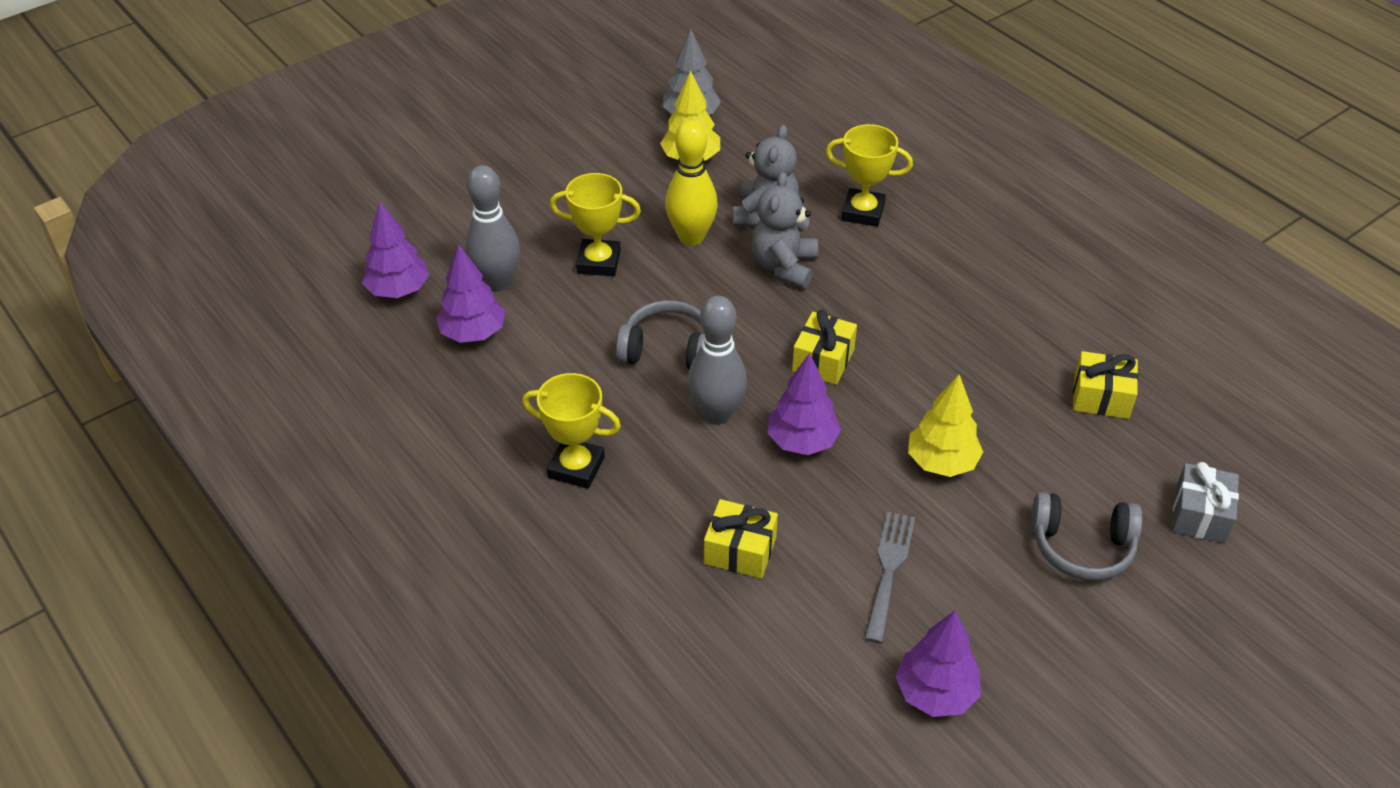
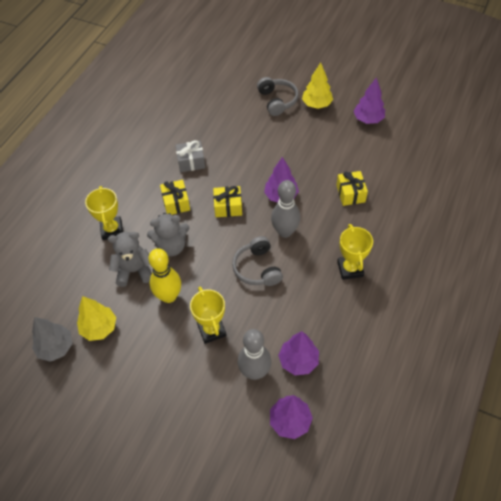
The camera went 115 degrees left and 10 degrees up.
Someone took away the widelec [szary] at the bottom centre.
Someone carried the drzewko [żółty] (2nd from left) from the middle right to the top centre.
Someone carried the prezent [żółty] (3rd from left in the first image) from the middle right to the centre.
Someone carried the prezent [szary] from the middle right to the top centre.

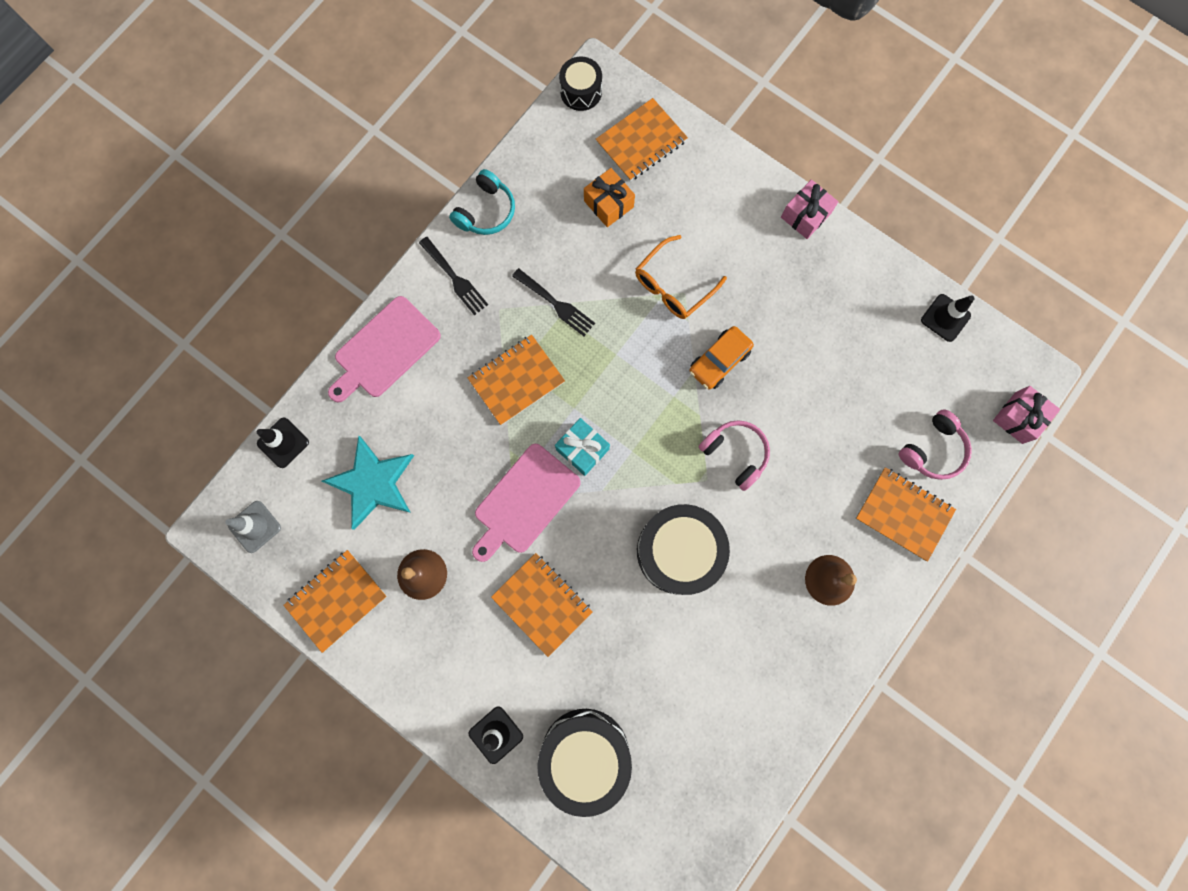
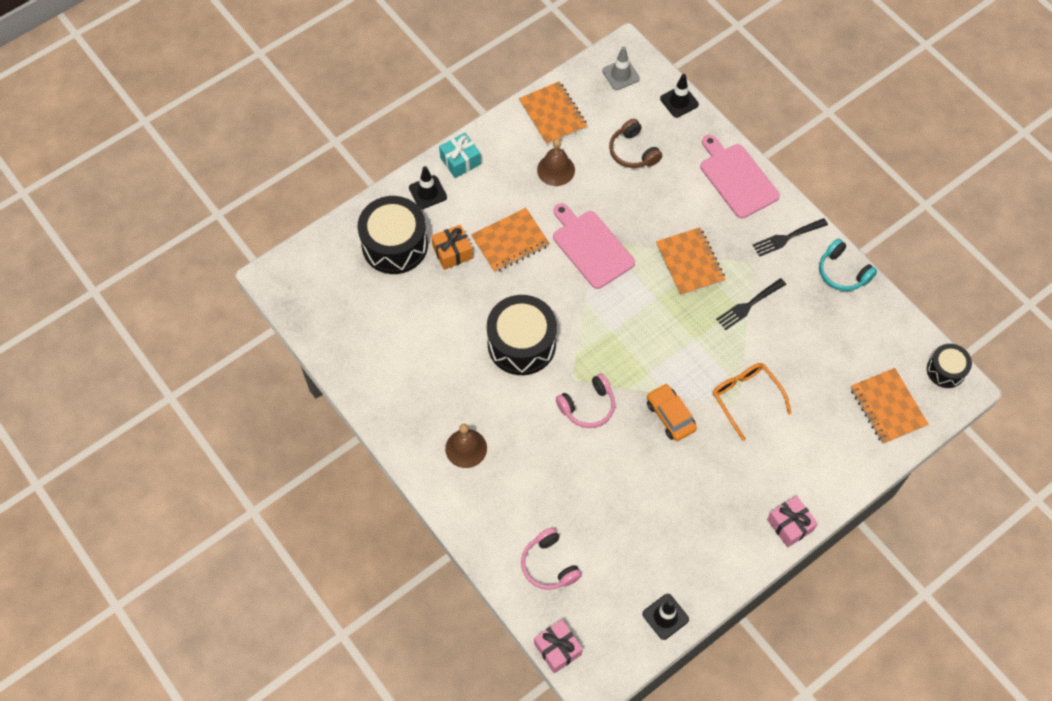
The camera went 105 degrees right and 15 degrees down.
Someone took away the zeszyt [pomarańczowy] (5th from left) at the middle right.
Someone carried the prezent [turkusowy] from the centre to the top centre.
Someone carried the prezent [pomarańczowy] from the top centre to the centre.
Someone swapped the gwiazda [turkusowy] at the middle left for the słuchawki [brązowy] at the top centre.

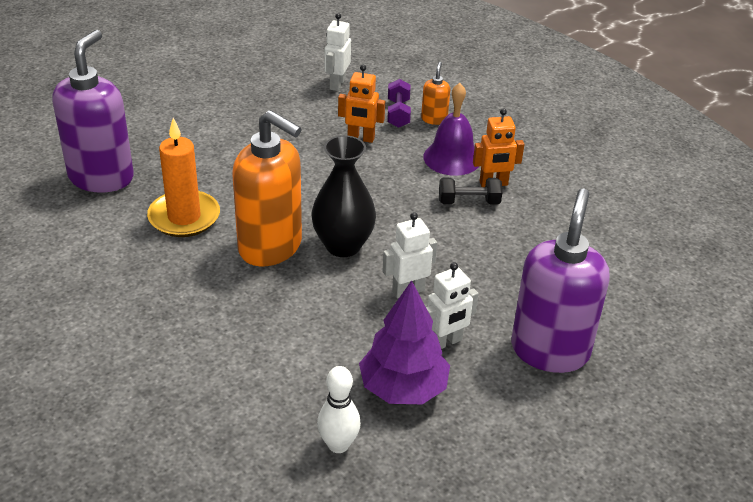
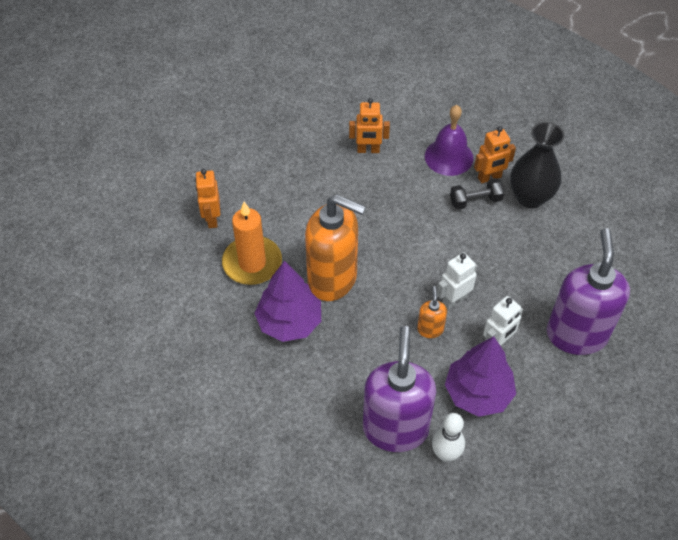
The camera went 10 degrees left and 15 degrees up.
Someone took away the robot [biały] (1st from left) at the top centre.
Someone took away the hantel [fioletowy] at the top centre.
Someone put down the robot [pomarańczowy] (1st from left) at the middle left.
Someone put down the drzewko [fioletowy] (1st from left) at the centre.
Someone carried the dozownik mydła [fioletowy] (1st from left) from the top left to the bottom centre.
Someone carried the wazon [czarny] from the centre to the top right.
Someone carried the dozownik mydła [pomarańczowy] (2nd from left) from the top centre to the centre.

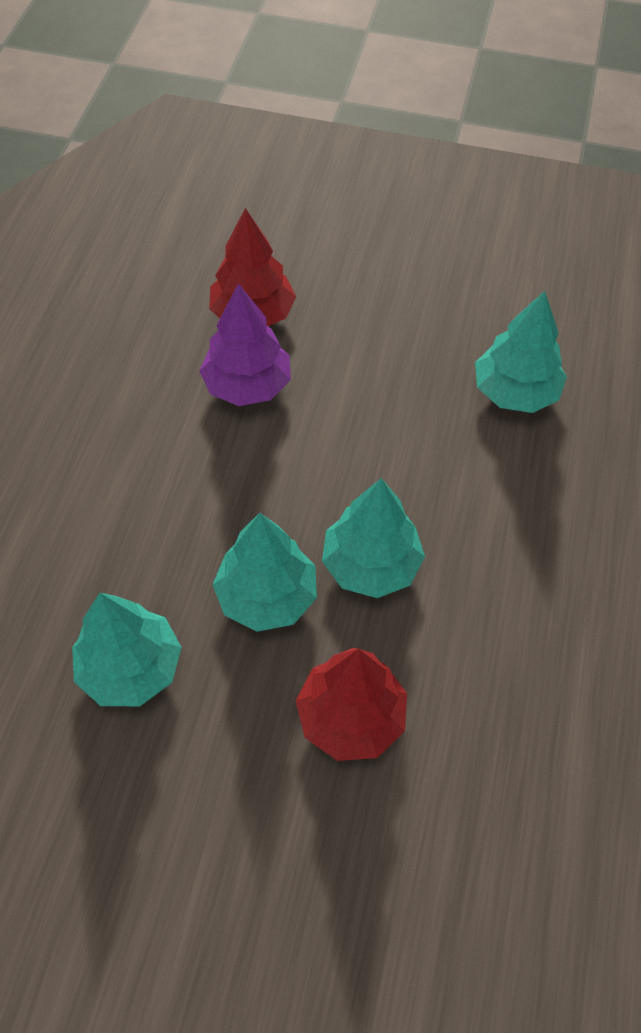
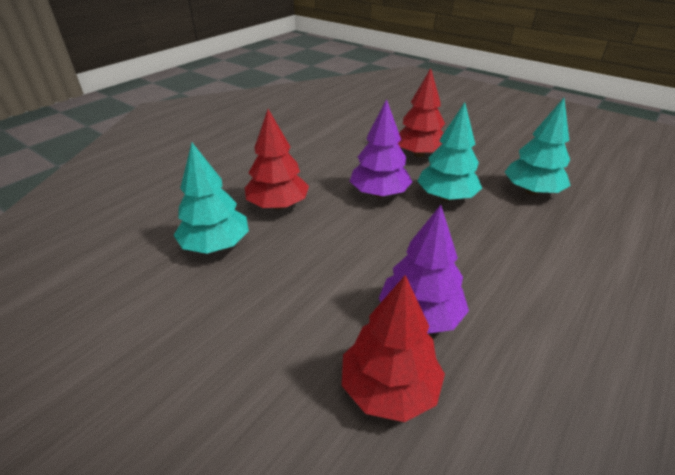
The camera went 155 degrees left and 20 degrees down.
Someone put down the drzewko [czerwony] (1st from left) at the centre.
Someone repainted the drzewko [turkusowy] (3rd from left) at the centre, which became the drzewko [fioletowy] (1st from left) at the top centre.

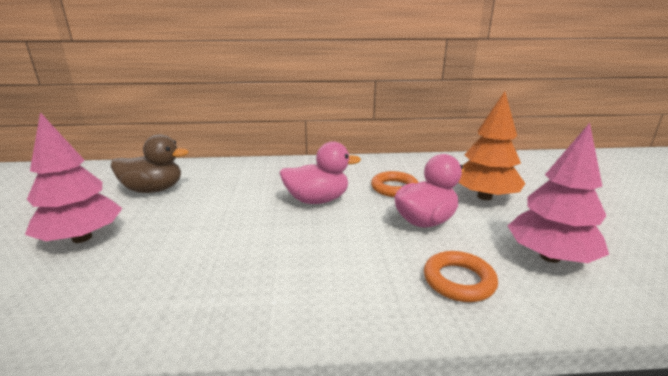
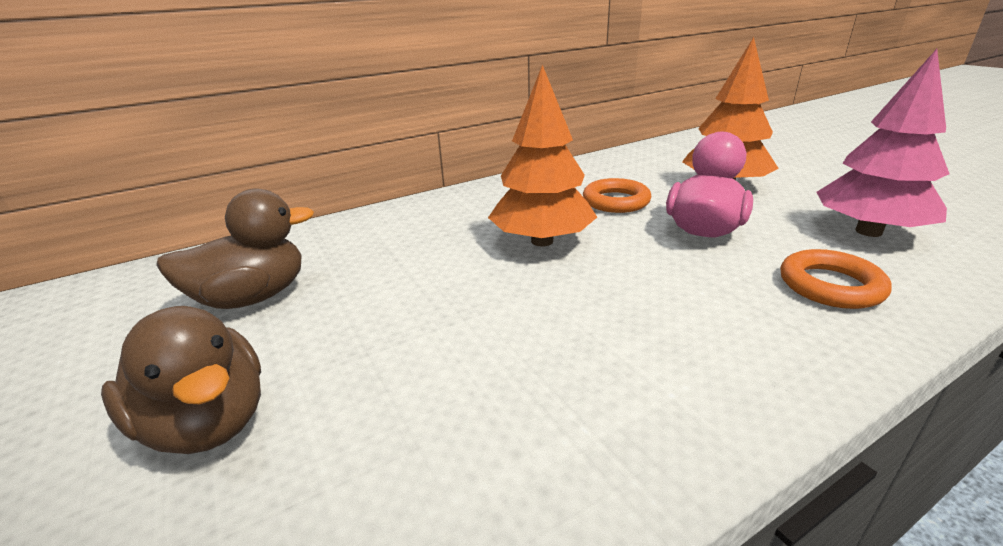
The camera went 25 degrees left and 5 degrees up.
Someone swapped the drzewko [różowy] (1st from left) at the middle left for the kaczka [brązowy] (1st from left) at the bottom left.
Someone swapped the kaczka [różowy] (1st from left) at the centre for the drzewko [pomarańczowy] (1st from left) at the top centre.

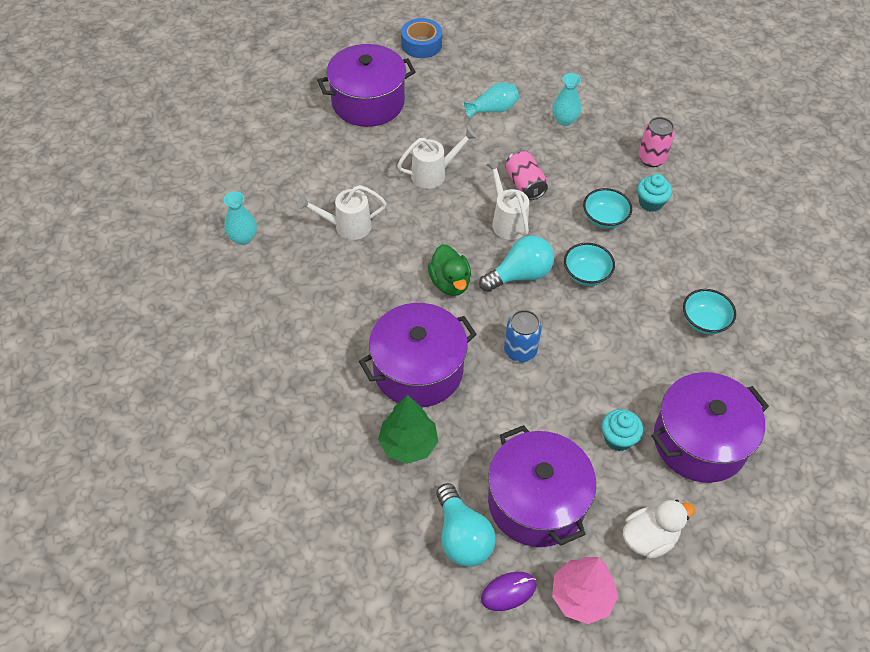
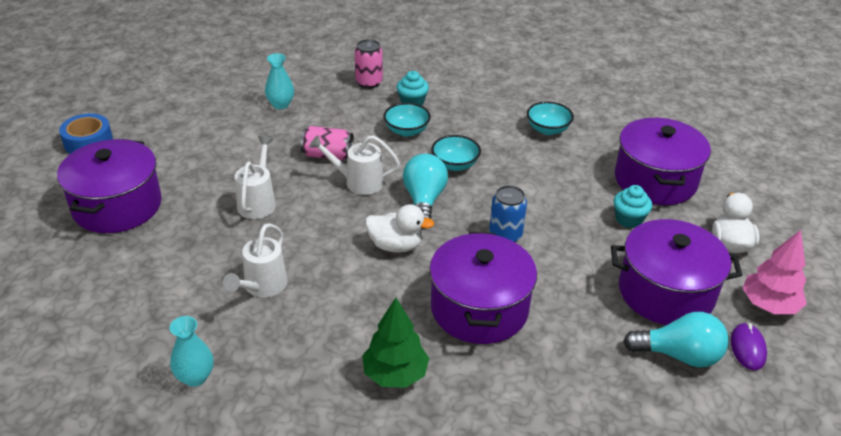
The camera went 60 degrees left and 15 degrees down.
Someone took away the wazon [turkusowy] (2nd from left) at the top centre.
Someone carried the drzewko [zielony] from the centre to the bottom centre.
Someone repainted the kaczka [zielony] at the centre, which became the kaczka [biały] (1st from left) at the centre.

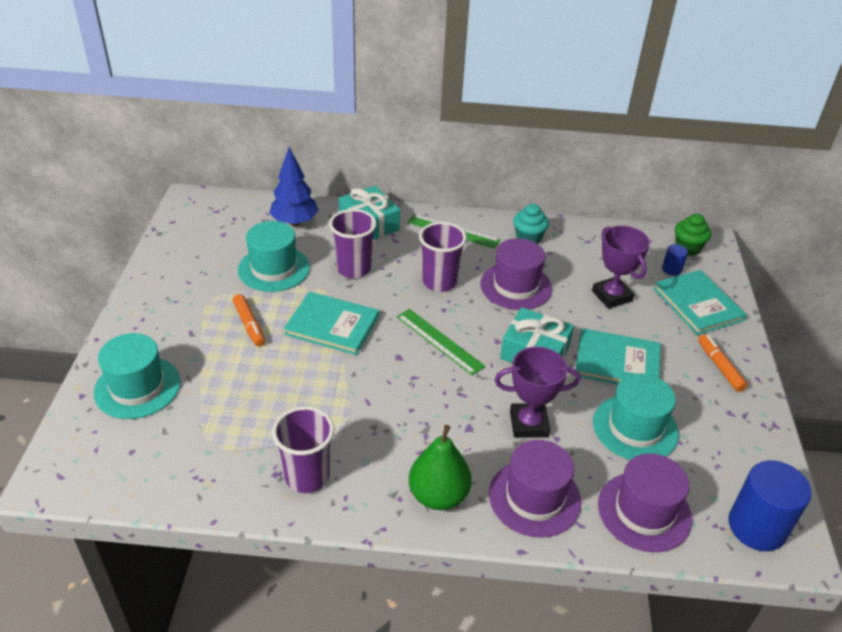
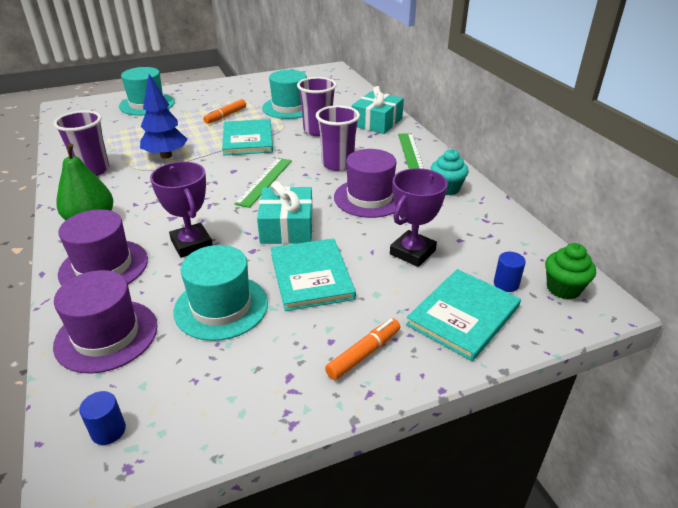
The camera went 65 degrees right and 5 degrees down.
Someone carried the drzewko [niebieski] from the top centre to the top left.
Someone scaled the walec [niebieski] (2nd from left in the first image) at the bottom right by 0.47.

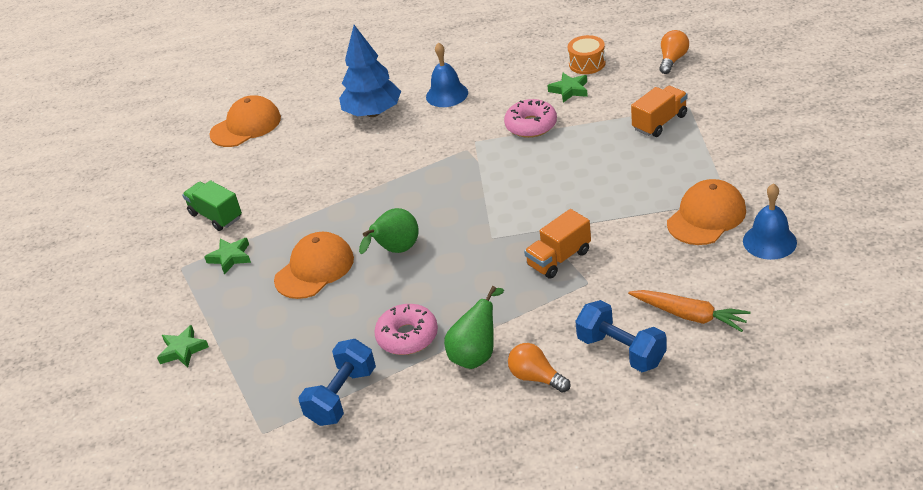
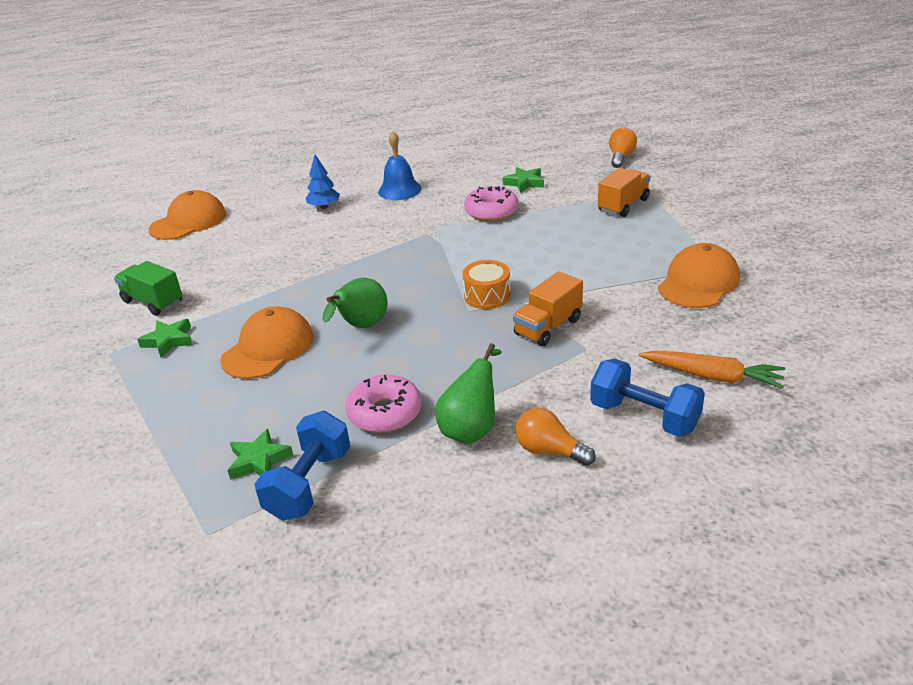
The camera went 10 degrees left and 5 degrees down.
Someone took away the dzwonek [niebieski] (2nd from left) at the middle right.
Someone carried the gwiazda [zielony] (1st from left in the first image) from the bottom left to the middle left.
Someone carried the bęben [pomarańczowy] from the top centre to the centre.
Someone scaled the drzewko [niebieski] at the top centre by 0.54.

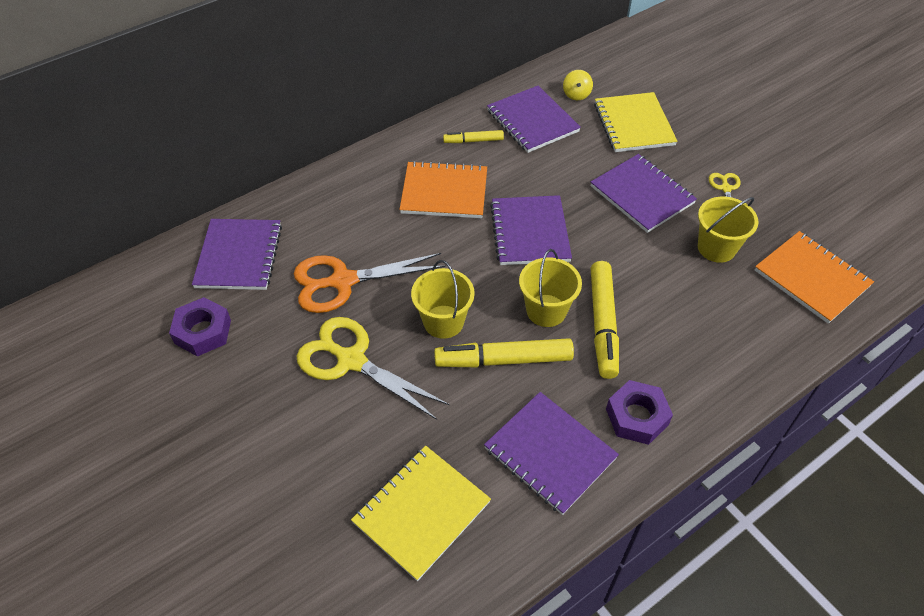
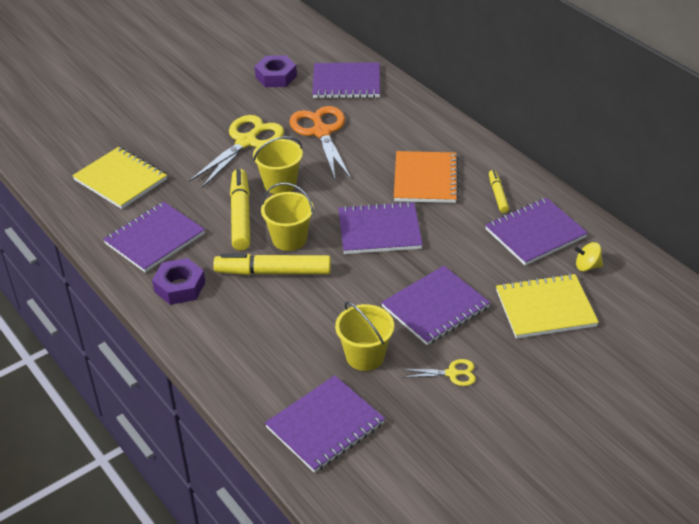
The camera went 90 degrees right and 10 degrees down.
Someone repainted the zeszyt [pomarańczowy] (2nd from left) at the middle right, which became the zeszyt [fioletowy] (2nd from left) at the bottom centre.

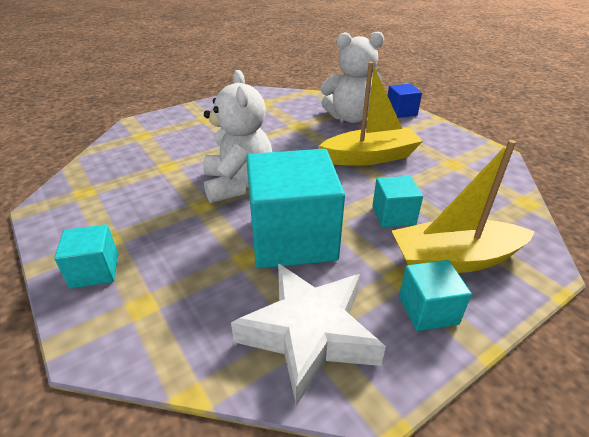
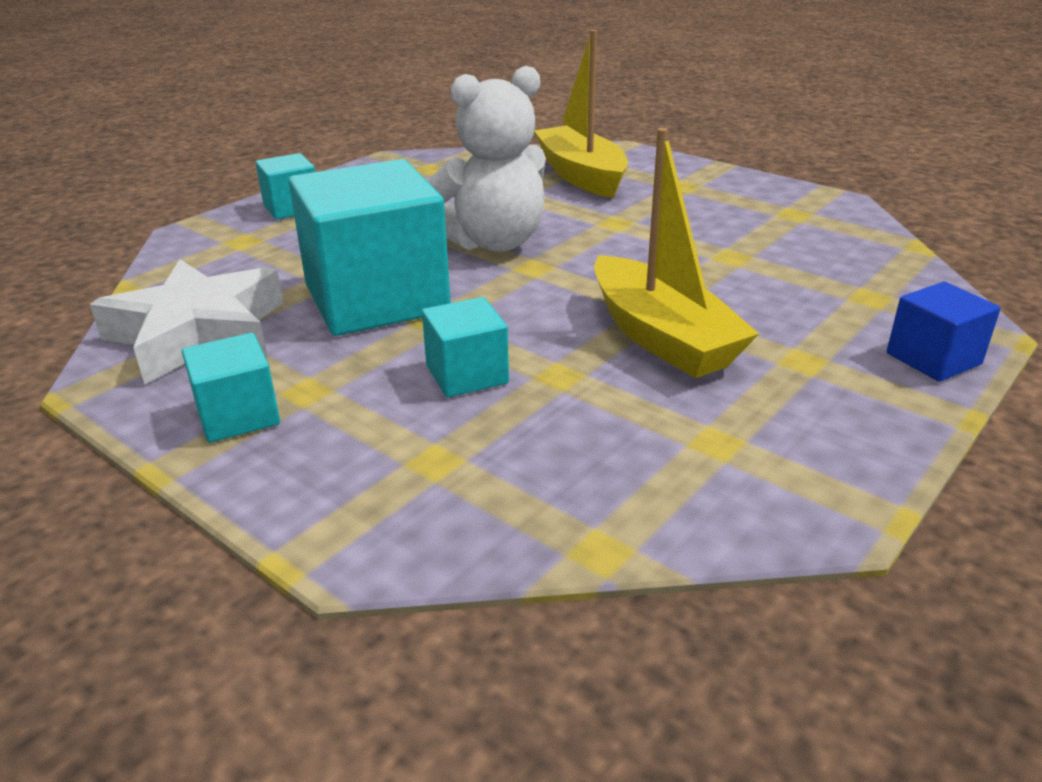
The camera went 75 degrees right and 5 degrees down.
Someone took away the miś [biały] (2nd from left) at the top centre.
Someone carried the łódka [żółty] (2nd from left in the first image) from the middle right to the top centre.

